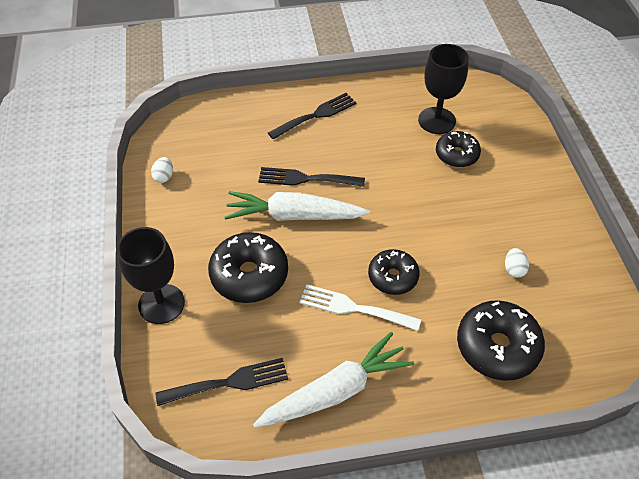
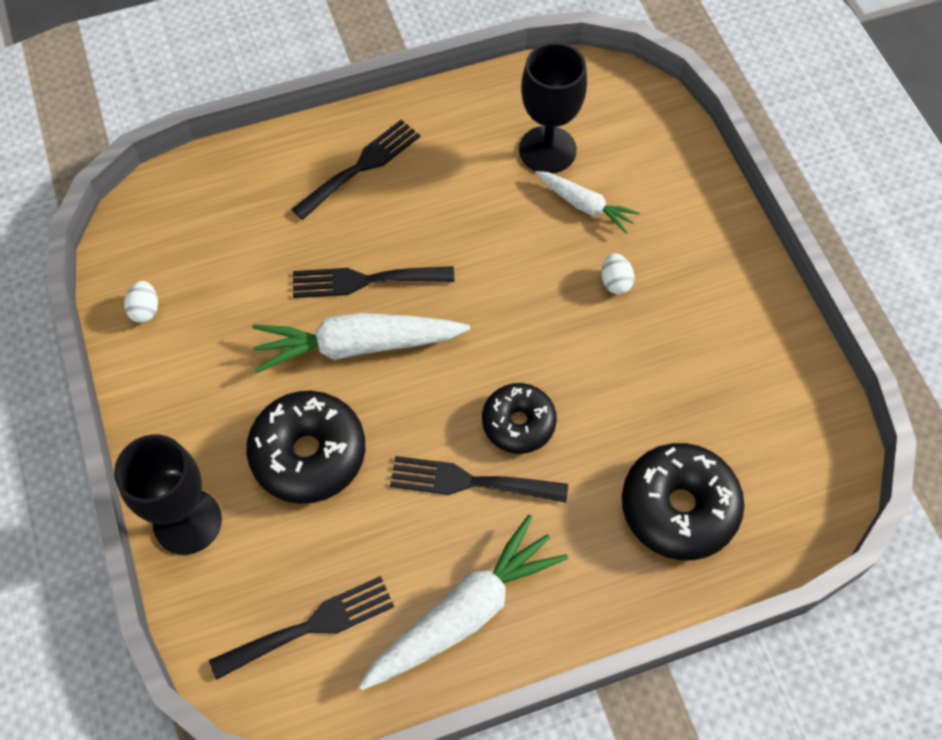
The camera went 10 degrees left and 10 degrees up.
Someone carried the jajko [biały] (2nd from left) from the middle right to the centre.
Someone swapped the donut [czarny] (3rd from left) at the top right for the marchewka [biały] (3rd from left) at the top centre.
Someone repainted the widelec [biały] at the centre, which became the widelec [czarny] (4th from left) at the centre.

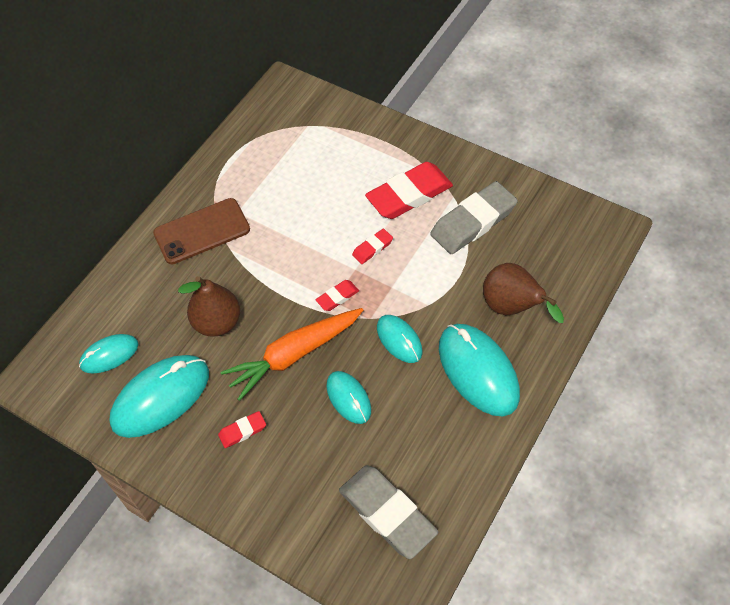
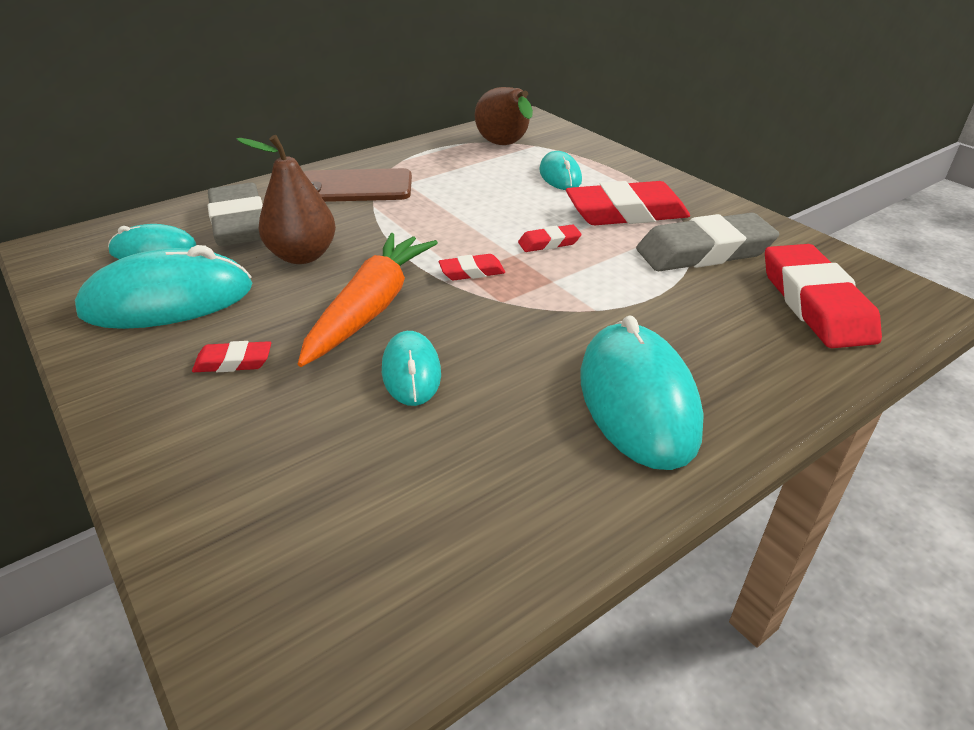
The camera went 20 degrees right and 20 degrees down.
Someone put down the gumka do mazania [czerwony] (5th from left) at the middle right.
Someone carried the gumka do mazania [szary] (1st from left) from the bottom centre to the top left.
Someone carried the myszka [turkusowy] (4th from left) from the centre to the top centre.
Someone carried the gruszka [brązowy] (2nd from left) from the middle right to the top centre.
Someone rotated the marchewka [pomarańczowy] at the centre by 120 degrees clockwise.

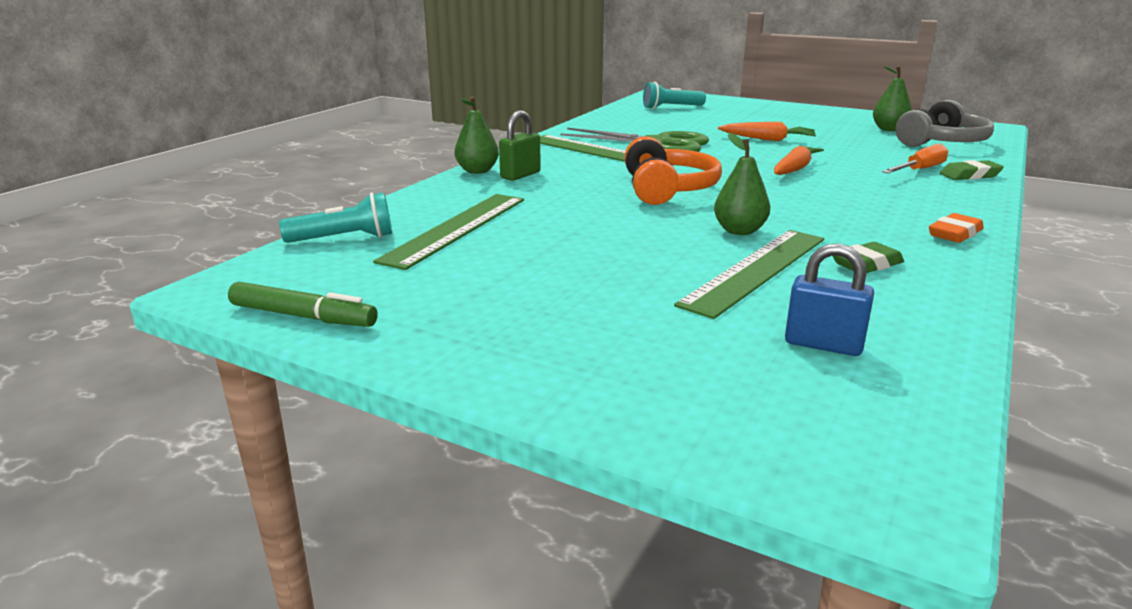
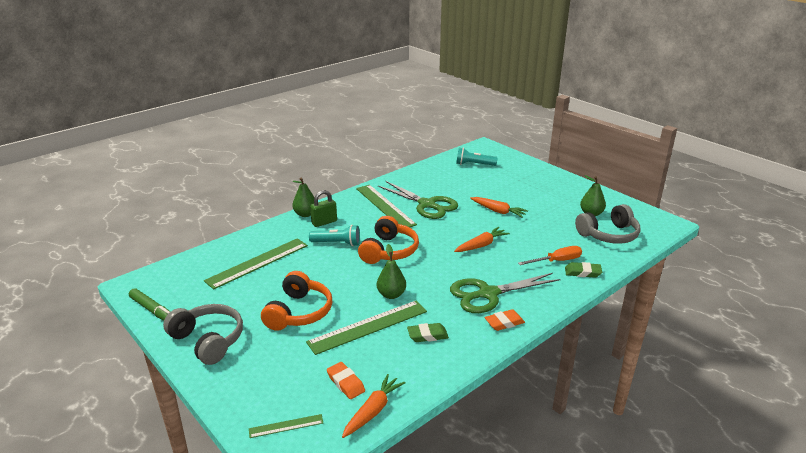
The camera went 20 degrees right and 5 degrees up.
Someone put down the słuchawki [szary] (1st from left) at the bottom left.
Someone put down the linijka [zielony] (2nd from left) at the bottom centre.
Someone put down the słuchawki [pomarańczowy] (1st from left) at the centre.
Someone put down the marchewka [pomarańczowy] (1st from left) at the bottom centre.
Someone put down the nożyczki [zielony] (2nd from left) at the centre.
Someone carried the latarka [turkusowy] (1st from left) from the middle left to the centre.
Someone swapped the kłódka [niebieski] at the middle right for the gumka do mazania [pomarańczowy] (1st from left) at the bottom centre.

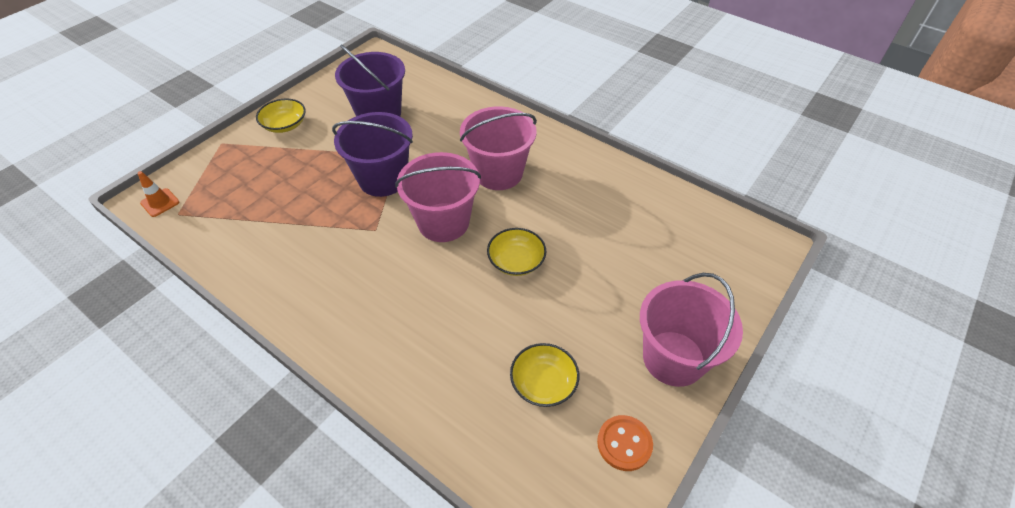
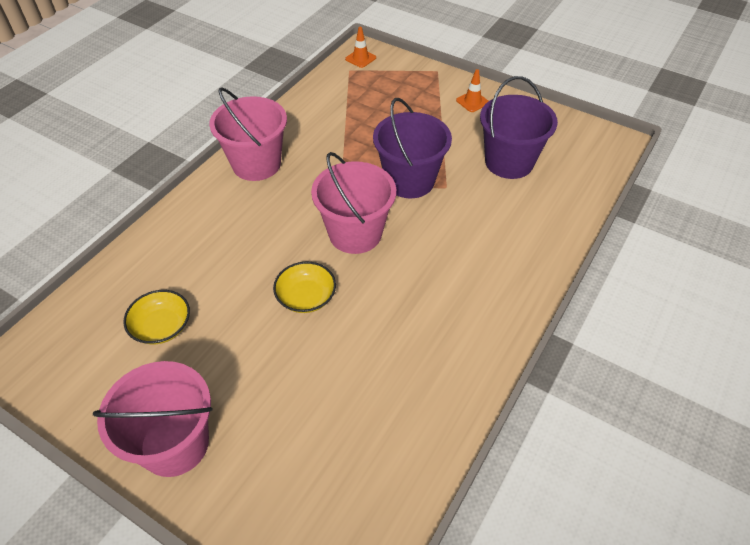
The camera went 85 degrees right and 0 degrees up.
Someone took away the guzik [pomarańczowy] at the bottom centre.
Someone carried the wiadro [różowy] (2nd from left) from the top centre to the top left.
Someone swapped the miska [żółty] (1st from left) at the top left for the pachołek [pomarańczowy] (2nd from left) at the top centre.

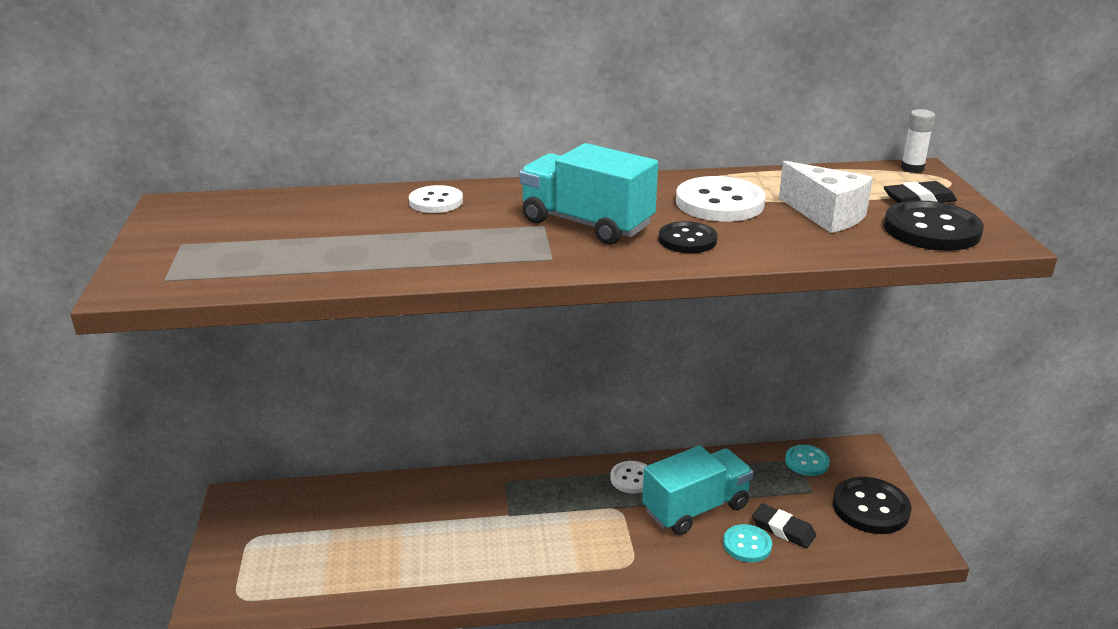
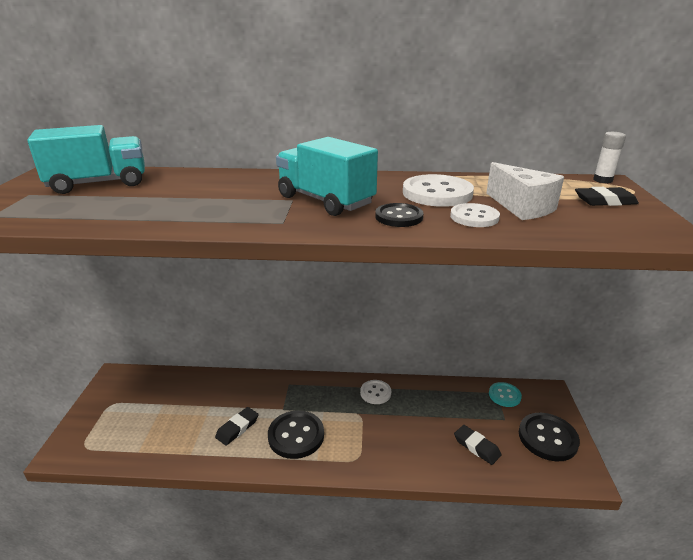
The camera went 10 degrees right and 0 degrees up.
Someone took away the guzik [turkusowy] (1st from left) at the bottom right.
Someone put down the gumka do mazania [czarny] (1st from left) at the bottom centre.
Someone carried the guzik [biały] (1st from left in the first image) from the top centre to the middle right.
Someone carried the ciężarówka [turkusowy] (2nd from left in the first image) from the bottom centre to the top left.
Someone carried the guzik [czarny] (3rd from left in the first image) from the middle right to the bottom centre.

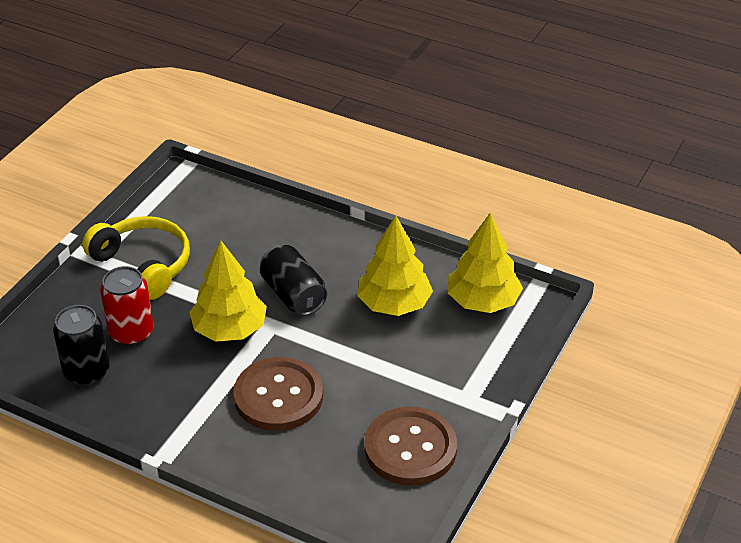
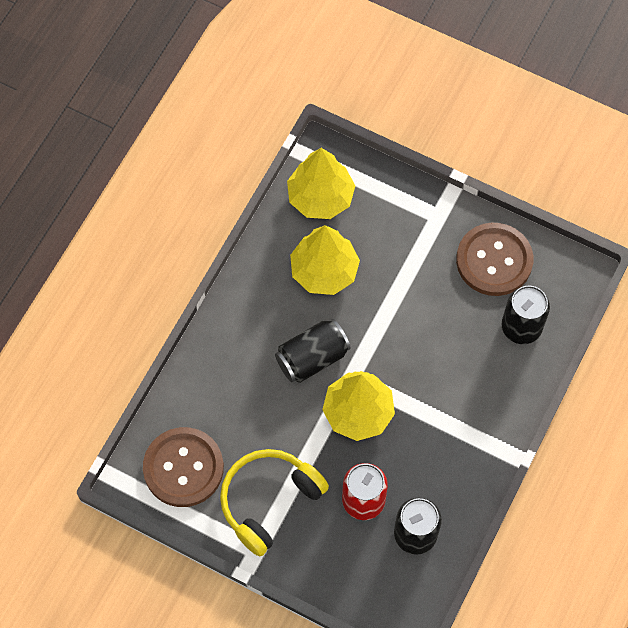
The camera went 90 degrees left and 25 degrees up.
Someone put down the puszka [czarny] (3rd from left) at the middle right.
Someone carried the guzik [brązowy] (1st from left) from the bottom centre to the bottom left.

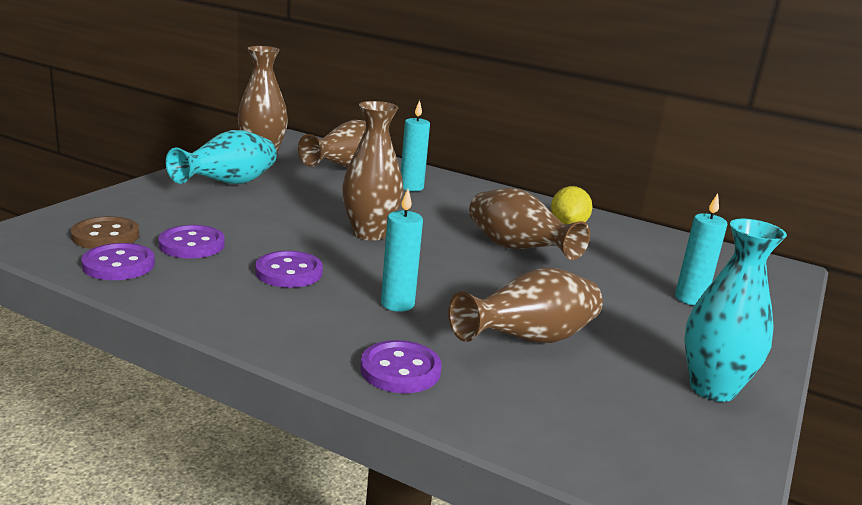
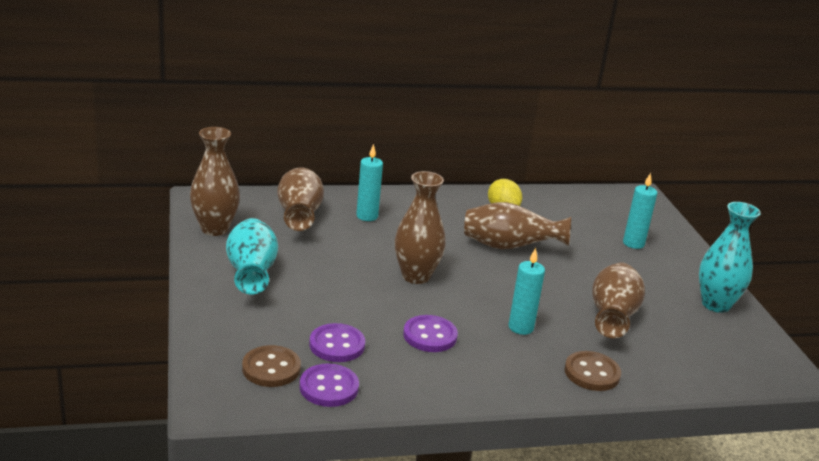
The camera went 40 degrees left and 5 degrees up.
Someone repainted the guzik [fioletowy] (4th from left) at the bottom centre, which became the guzik [brązowy] (2nd from left) at the bottom right.

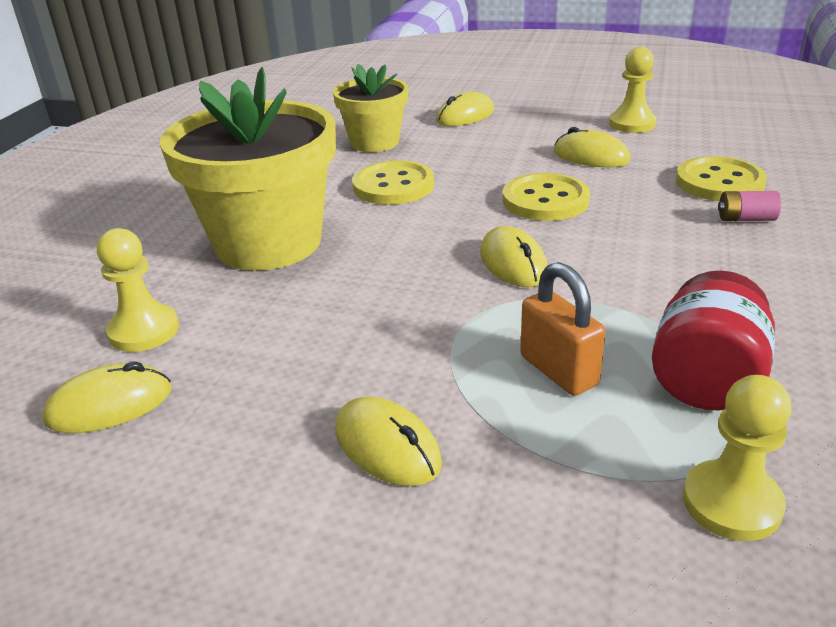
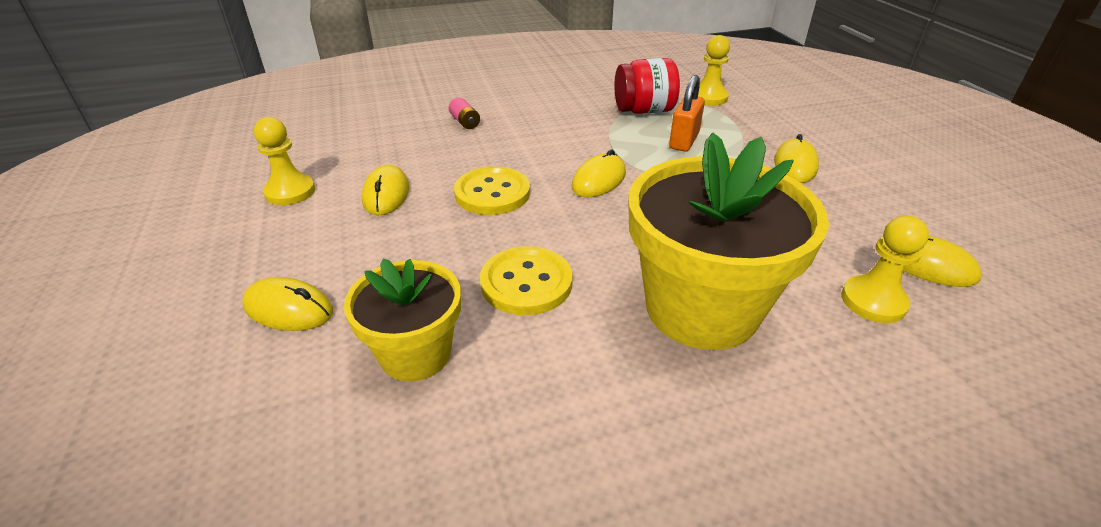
The camera went 125 degrees left and 5 degrees up.
Someone took away the guzik [żółty] (3rd from left) at the top right.

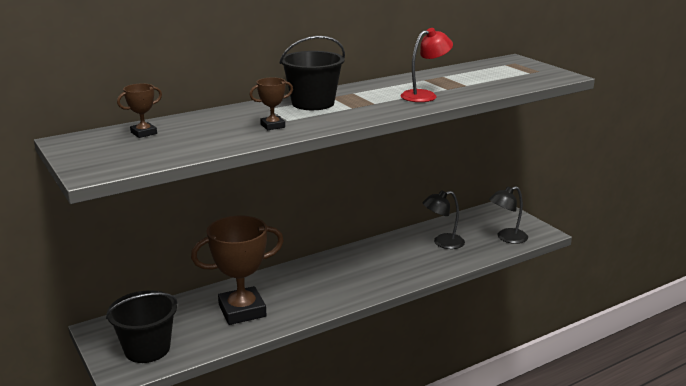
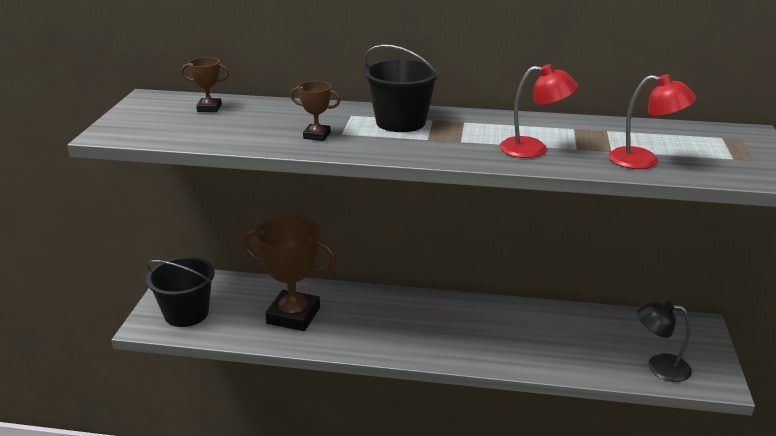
The camera went 40 degrees right and 5 degrees up.
Someone took away the lampka [czarny] (1st from left) at the centre.
Someone put down the lampka [czerwony] (2nd from left) at the top right.

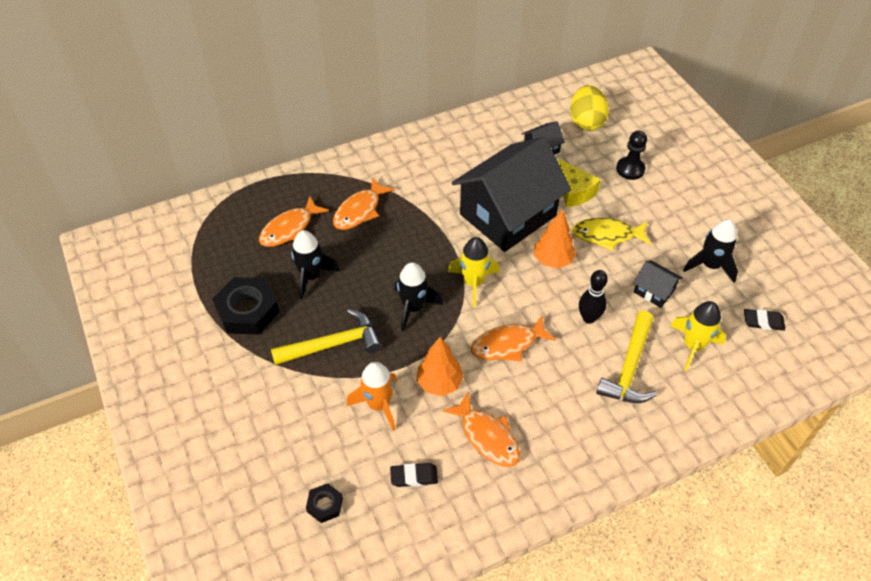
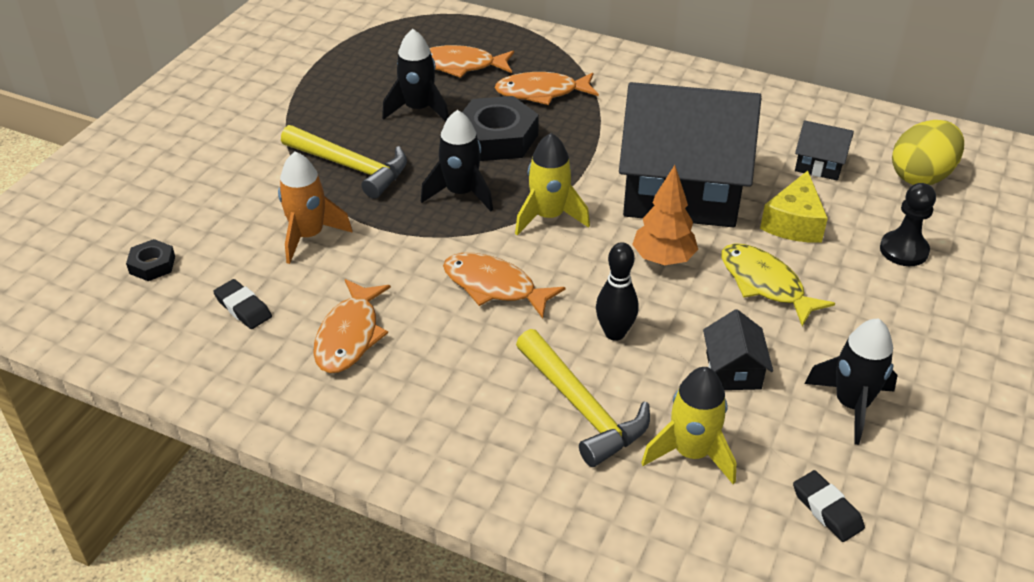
The camera went 50 degrees right and 10 degrees down.
Someone took away the drzewko [pomarańczowy] (1st from left) at the centre.
Someone carried the nakrętka [czarny] (1st from left in the first image) from the middle left to the top centre.
Someone rotated the młotek [żółty] (2nd from left) at the middle right by 105 degrees counterclockwise.

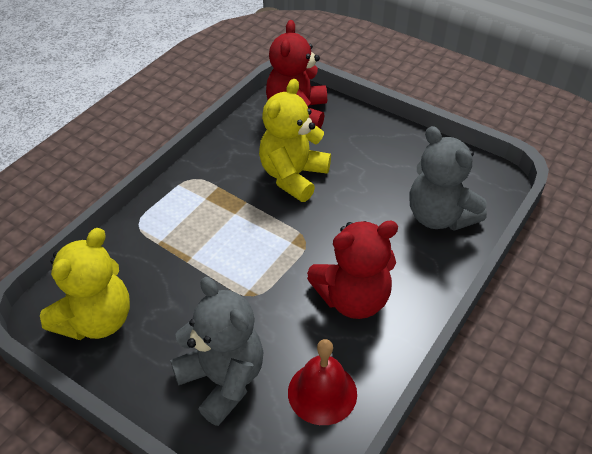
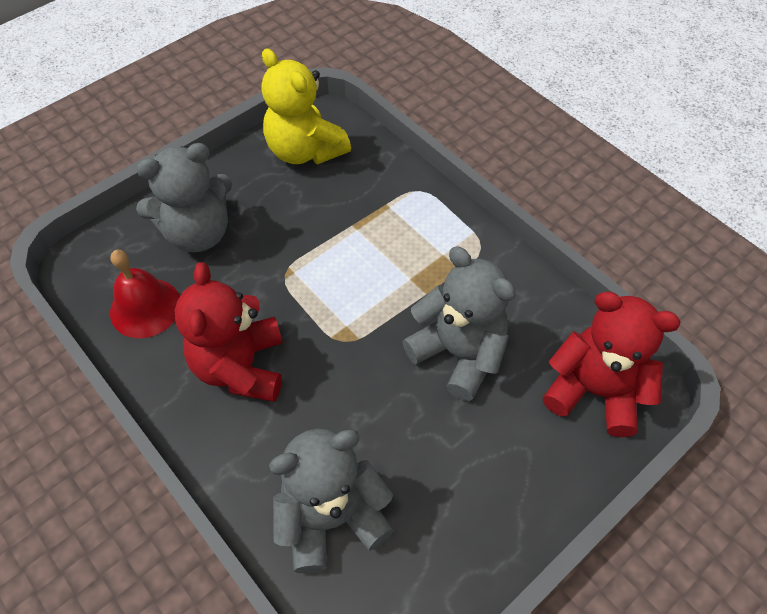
The camera went 105 degrees right and 10 degrees up.
Someone repainted the miś [żółty] (2nd from left) at the top centre, which became the miś [szary] (3rd from left) at the centre.

